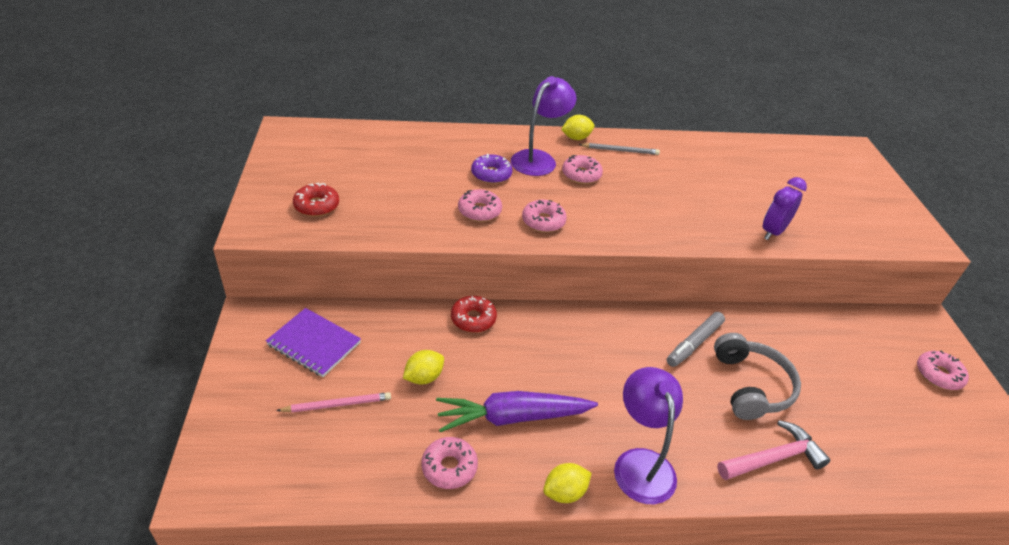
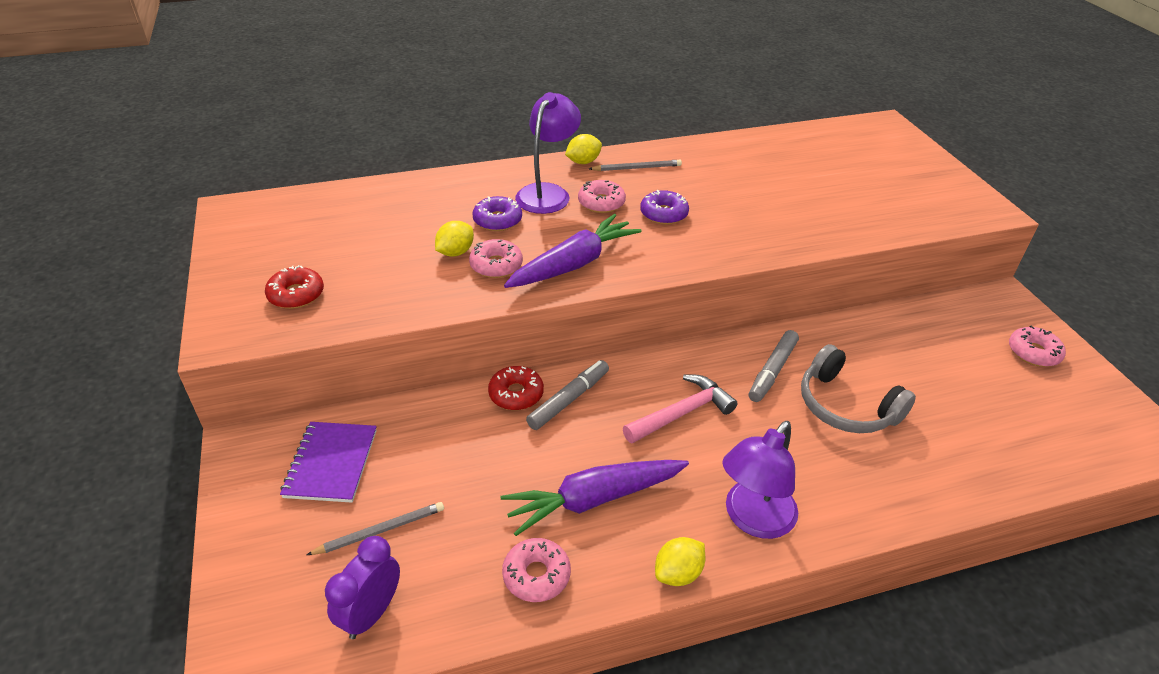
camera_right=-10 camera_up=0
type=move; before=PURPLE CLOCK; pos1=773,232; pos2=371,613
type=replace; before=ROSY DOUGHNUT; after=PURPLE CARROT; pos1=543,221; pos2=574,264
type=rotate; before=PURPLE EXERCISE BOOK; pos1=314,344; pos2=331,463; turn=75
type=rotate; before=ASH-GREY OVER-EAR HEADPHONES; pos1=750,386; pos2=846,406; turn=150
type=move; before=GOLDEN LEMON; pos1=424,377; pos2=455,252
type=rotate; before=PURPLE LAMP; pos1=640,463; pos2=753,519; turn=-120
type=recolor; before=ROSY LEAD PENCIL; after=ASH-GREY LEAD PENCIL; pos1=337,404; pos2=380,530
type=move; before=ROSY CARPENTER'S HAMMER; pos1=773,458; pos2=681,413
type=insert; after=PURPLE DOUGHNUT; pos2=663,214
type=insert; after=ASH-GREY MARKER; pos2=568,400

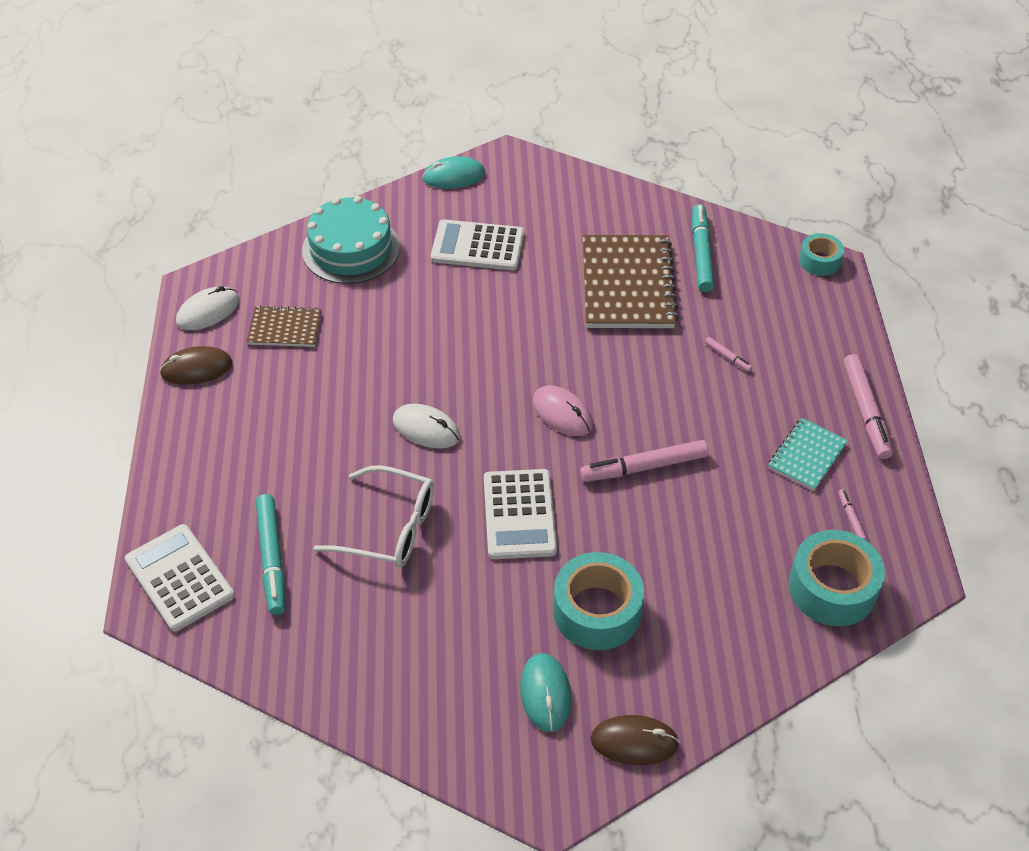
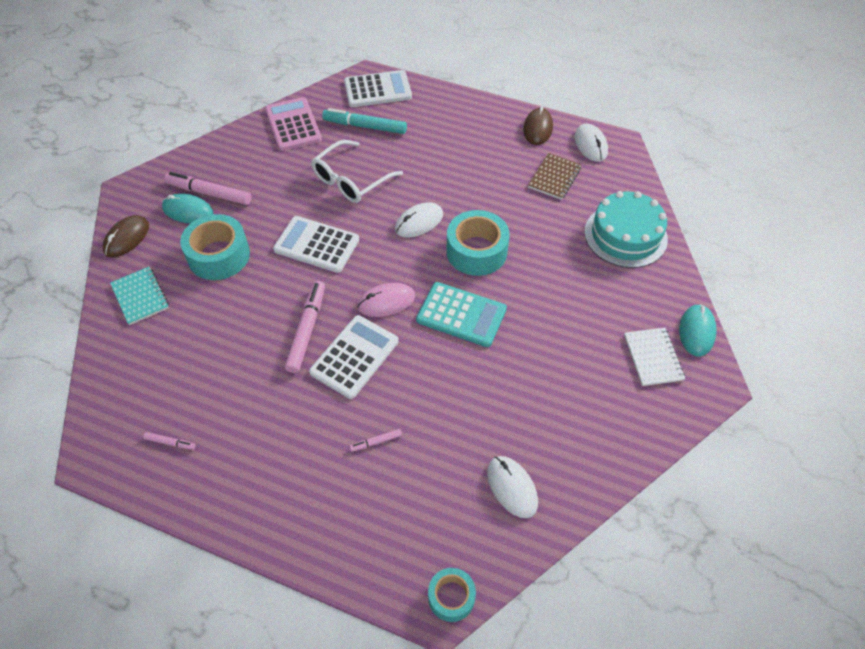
camera_right=115 camera_up=5
type=replace; before=TURQUOISE MARKER; after=PURE WHITE MOUSE; pos1=701,253; pos2=512,487
type=move; before=PURE WHITE ADDING MACHINE; pos1=477,246; pos2=354,357
type=delete; before=DARK BROWN EXERCISE BOOK; pos1=627,285
type=move; before=ROSY MARKER; pos1=866,411; pos2=209,193
type=move; before=TURQUOISE EXERCISE BOOK; pos1=807,456; pos2=140,297
type=move; before=TURQUOISE STICKY TAPE; pos1=832,588; pos2=476,251
type=insert; after=ROSY ADDING MACHINE; pos2=293,124
type=insert; after=TURQUOISE ADDING MACHINE; pos2=461,315
type=insert; after=PURE WHITE EXERCISE BOOK; pos2=653,357

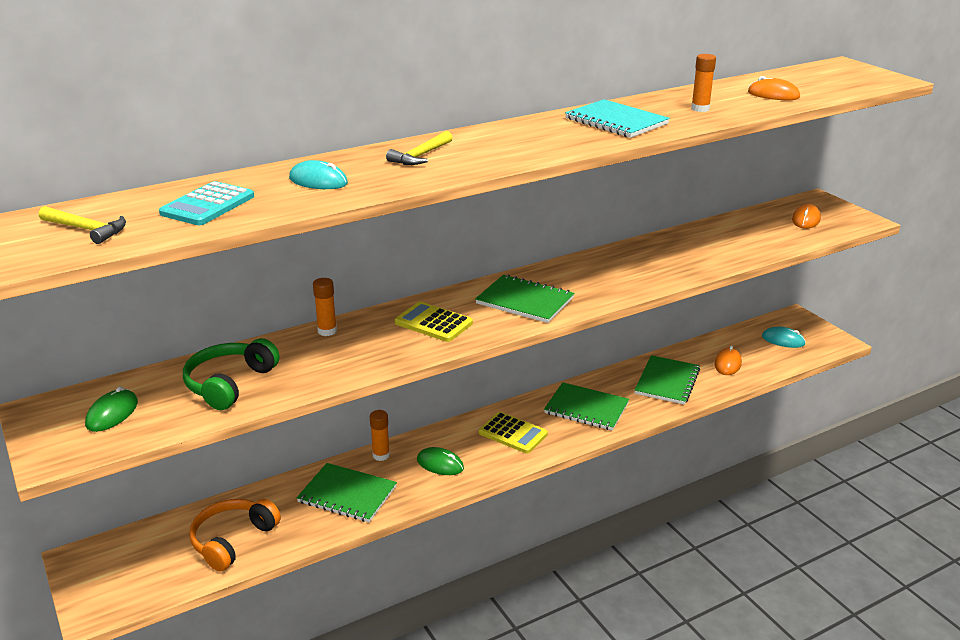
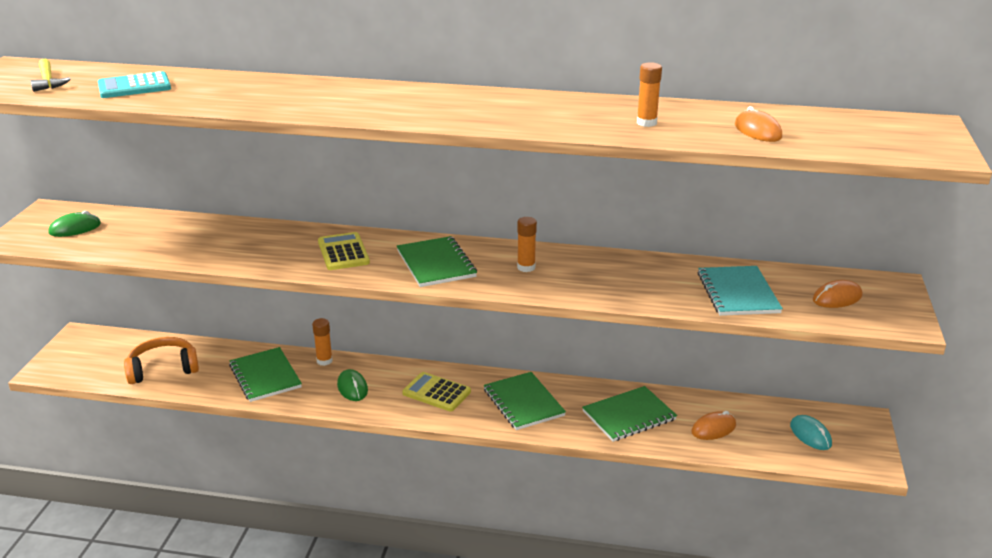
camera_right=40 camera_up=0
type=move; before=TURQUOISE EXERCISE BOOK; pos1=616,121; pos2=738,293
type=delete; before=GOLDEN CARPENTER'S HAMMER; pos1=420,156
type=delete; before=TURQUOISE MOUSE; pos1=318,181
type=move; before=ORANGE-COLOURED GLUE; pos1=327,331; pos2=526,267
type=delete; before=LEAF-GREEN OVER-EAR HEADPHONES; pos1=229,384
type=rotate; before=GOLDEN ADDING MACHINE; pos1=513,433; pos2=436,392; turn=135

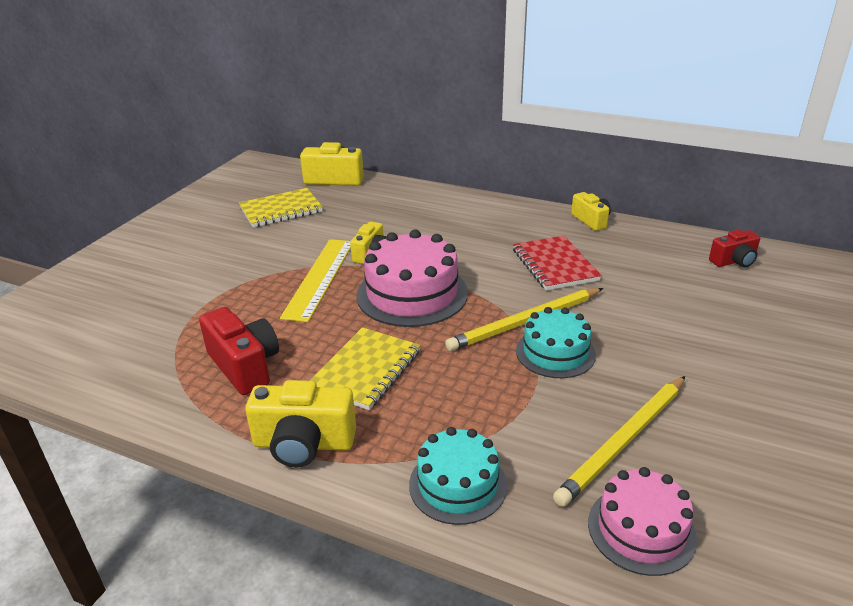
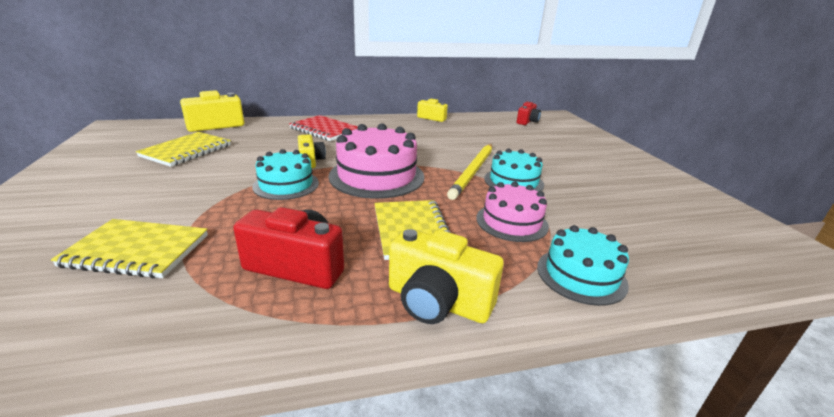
camera_right=-40 camera_up=-5
type=move; before=SCARLET EXERCISE BOOK; pos1=554,265; pos2=324,130
type=replace; before=GOLDEN RULER; after=TURQUOISE LAYER CAKE; pos1=320,278; pos2=286,185
type=delete; before=GOLDEN LEAD PENCIL; pos1=624,441
type=rotate; before=GOLDEN PHOTO CAMERA; pos1=304,444; pos2=437,302; turn=60
type=move; before=ROSY LAYER CAKE; pos1=641,529; pos2=511,222
type=insert; after=GOLDEN EXERCISE BOOK; pos2=137,251

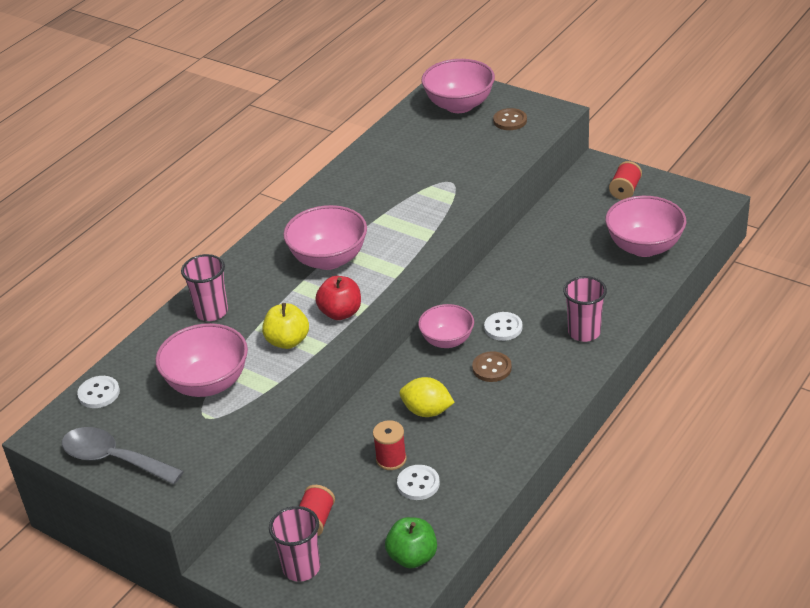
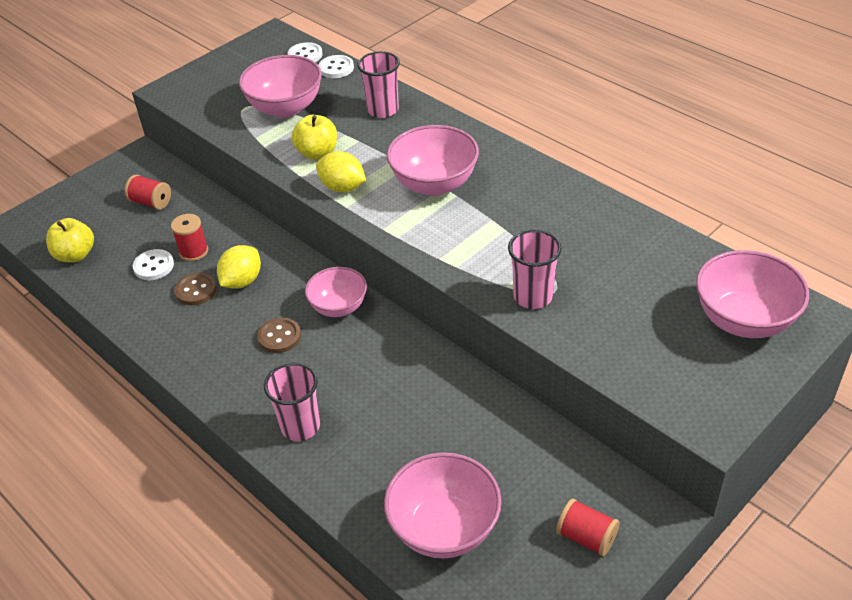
camera_right=100 camera_up=5
type=move; before=DARK BROWN BUTTON; pos1=510,121; pos2=196,290
type=replace; before=SCARLET TOY APPLE; after=GOLDEN LEMON; pos1=340,313; pos2=342,187
type=move; before=PURE WHITE BUTTON; pos1=503,328; pos2=336,68
type=delete; before=ASH-GREY TEASPOON; pos1=113,459
type=move; before=ROSY BEAKER; pos1=301,568; pos2=533,297
type=recolor; before=LEAF-GREEN TOY APPLE; after=GOLDEN TOY APPLE; pos1=412,557; pos2=75,255

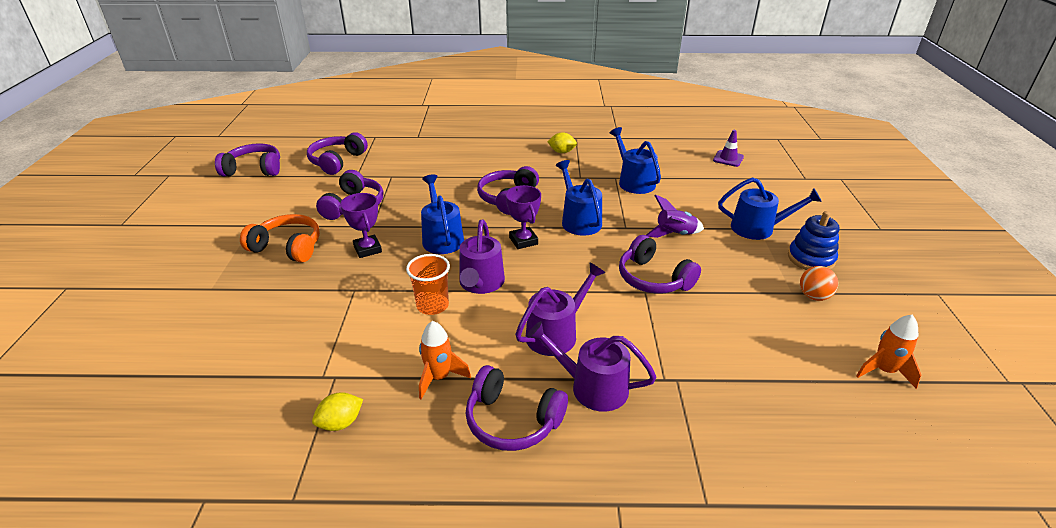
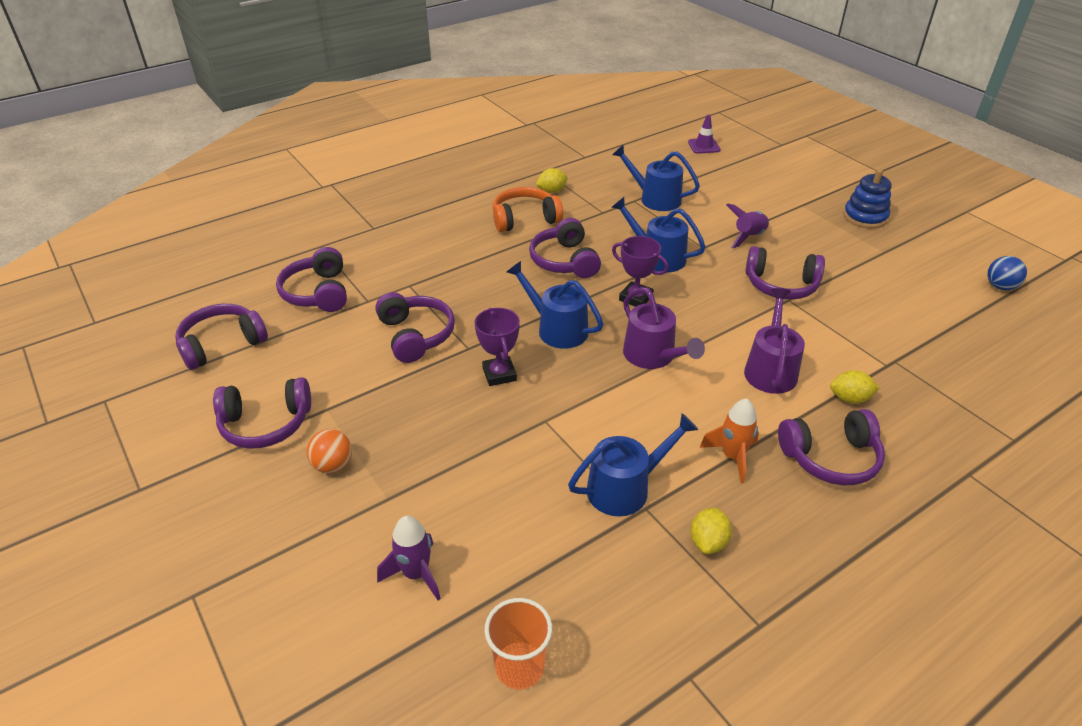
camera_right=-35 camera_up=5
type=move; before=ROYAL BLUE SPRINKLING CAN; pos1=758,228; pos2=625,488
type=rotate; before=PURPLE TROPHY; pos1=367,249; pos2=499,374; turn=45
type=move; before=ORANGE-COLOURED OVER-EAR HEADPHONES; pos1=288,247; pos2=525,219
type=move; before=ORANGE-COLOURED BEAKER; pos1=432,305; pos2=519,667
type=move; before=ORANGE-COLOURED BALL; pos1=814,296; pos2=333,465
type=replace; before=ORANGE-COLOURED ROCKET; after=ROYAL BLUE BALL; pos1=884,371; pos2=1000,287
type=replace; before=PURPLE SPRINKLING CAN; after=GOLDEN LEMON; pos1=592,387; pos2=849,399
type=insert; after=PURPLE OVER-EAR HEADPHONES; pos2=266,424
type=insert; after=PURPLE ROCKET; pos2=416,574

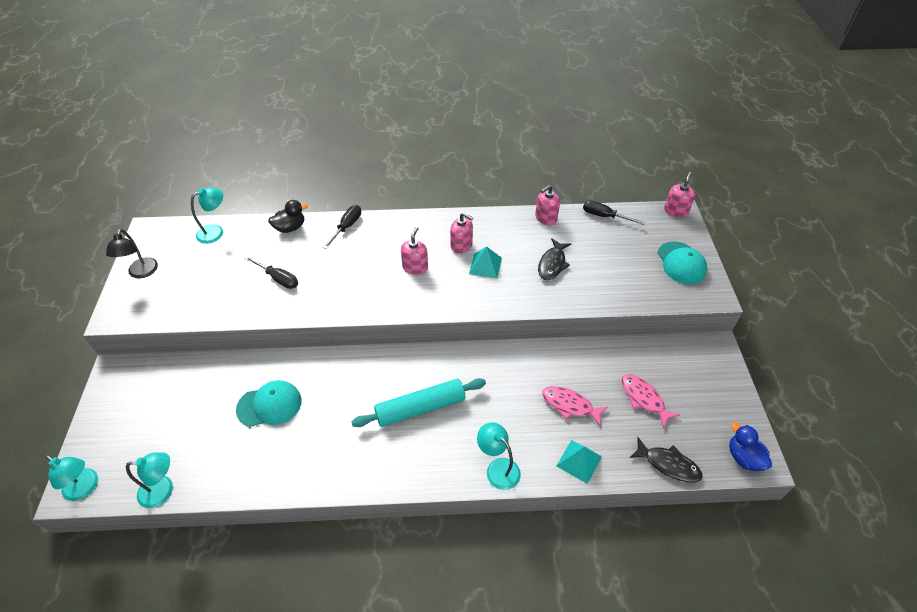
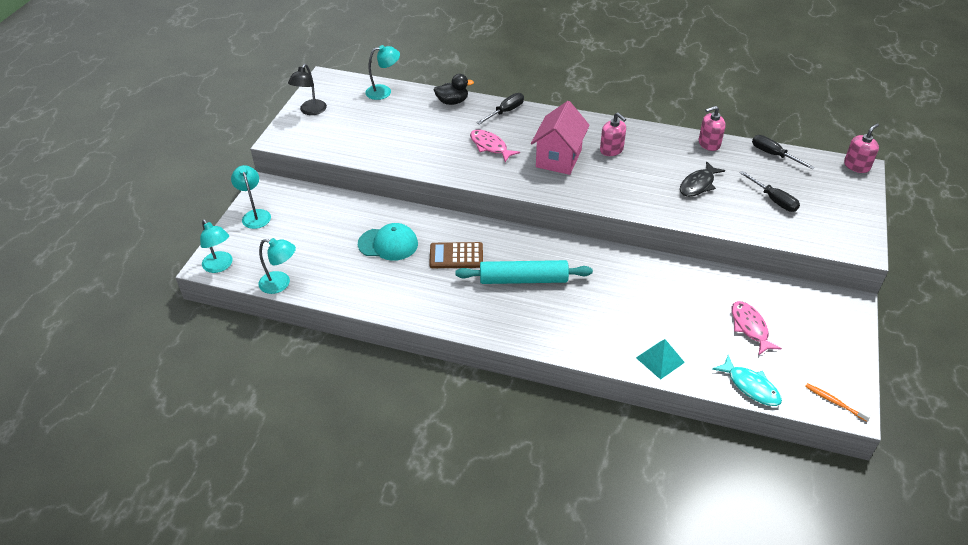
camera_right=20 camera_up=-5
type=replace; before=ROSY SOAP PUMP; after=ROSY COTTAGE; pos1=415,267; pos2=558,158
type=delete; before=TURQUOISE PEAKED CAP; pos1=681,263
type=delete; before=TURQUOISE SOLID PYRAMID; pos1=485,265
type=move; before=EBONY FLAT SCREWDRIVER; pos1=278,279; pos2=774,200
type=move; before=ROSY FISH; pos1=570,405; pos2=490,146
type=move; before=TURQUOISE LAMP; pos1=498,468; pos2=255,215
type=replace; before=ROYAL BLUE TOY DUCK; after=ORANGE-COLOURED DENTAL BRUSH; pos1=743,457; pos2=834,402
type=recolor; before=EBONY FISH; after=TURQUOISE FISH; pos1=668,464; pos2=750,386
type=insert; after=DARK BROWN ADDING MACHINE; pos2=456,256

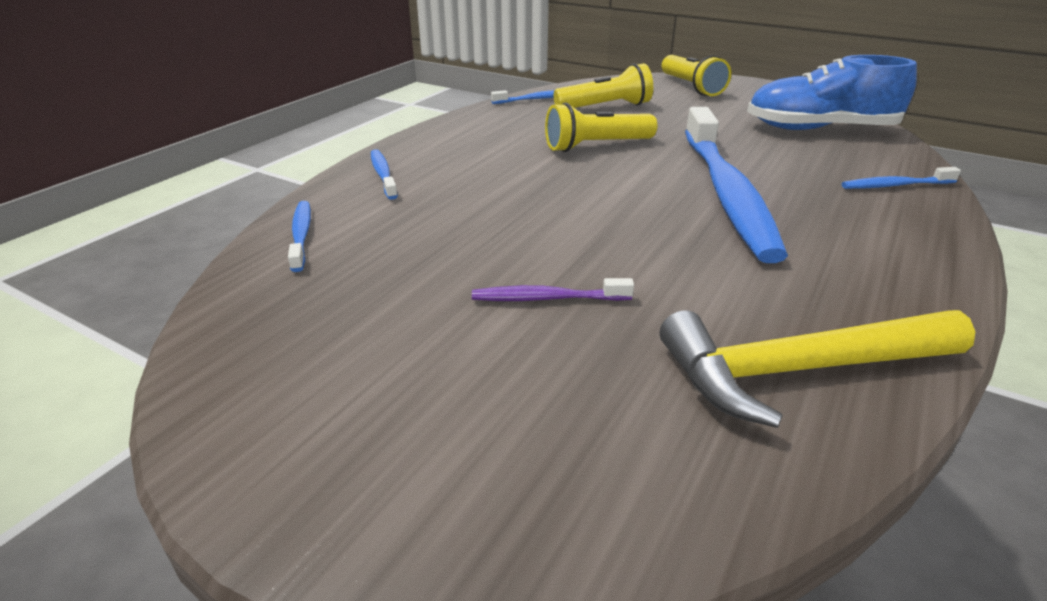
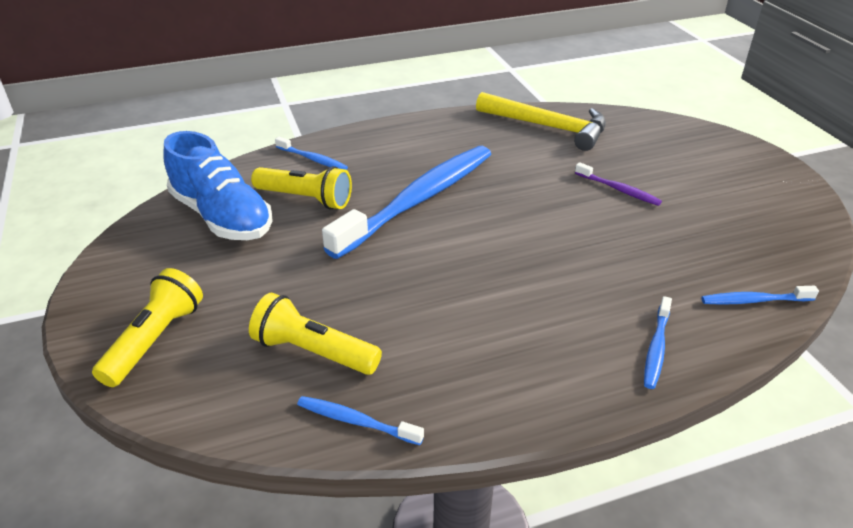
camera_right=-140 camera_up=5
type=move; before=GOLDEN TORCH; pos1=596,146; pos2=306,199
type=rotate; before=ROYAL BLUE DENTAL BRUSH; pos1=301,235; pos2=754,300; turn=60

